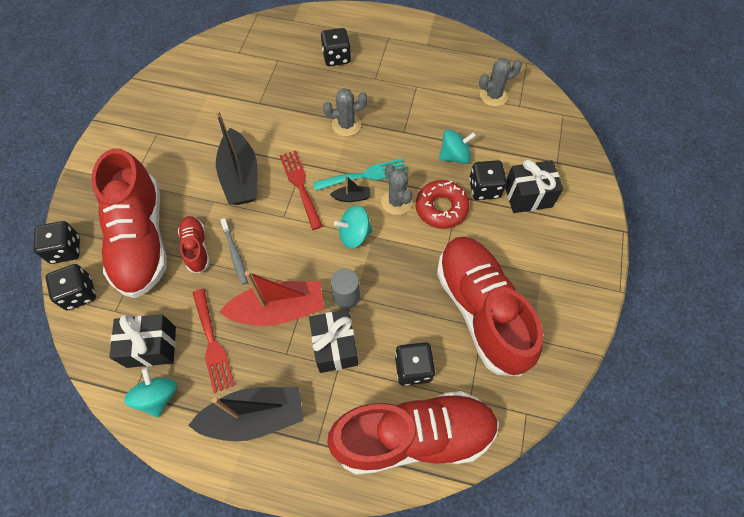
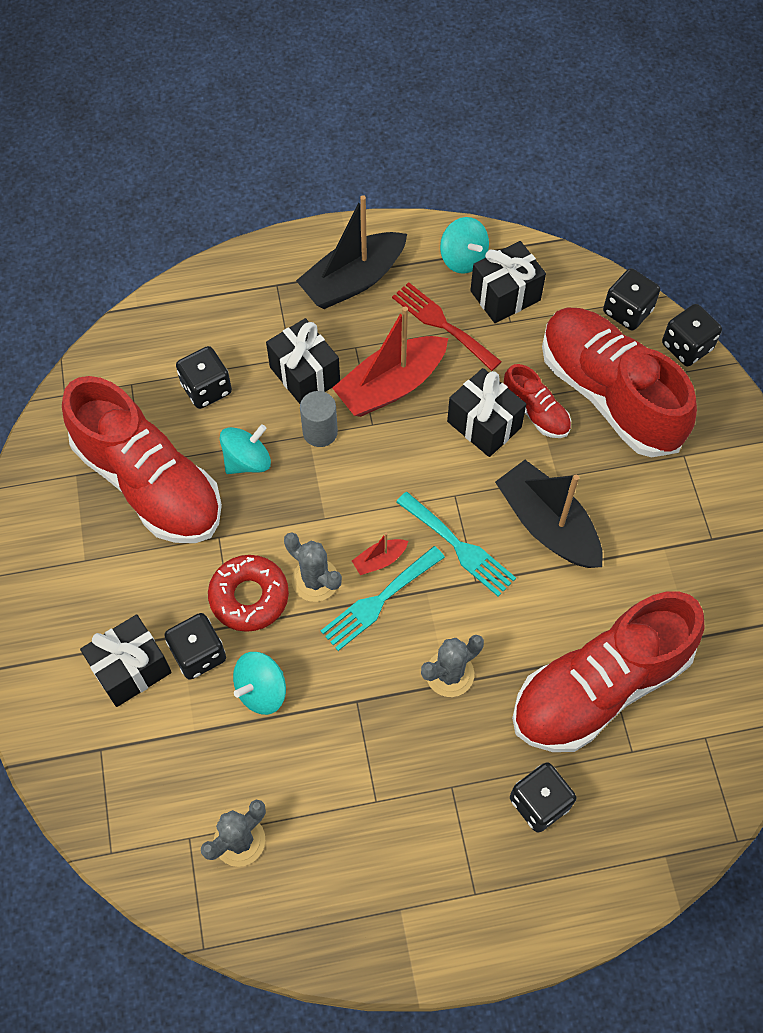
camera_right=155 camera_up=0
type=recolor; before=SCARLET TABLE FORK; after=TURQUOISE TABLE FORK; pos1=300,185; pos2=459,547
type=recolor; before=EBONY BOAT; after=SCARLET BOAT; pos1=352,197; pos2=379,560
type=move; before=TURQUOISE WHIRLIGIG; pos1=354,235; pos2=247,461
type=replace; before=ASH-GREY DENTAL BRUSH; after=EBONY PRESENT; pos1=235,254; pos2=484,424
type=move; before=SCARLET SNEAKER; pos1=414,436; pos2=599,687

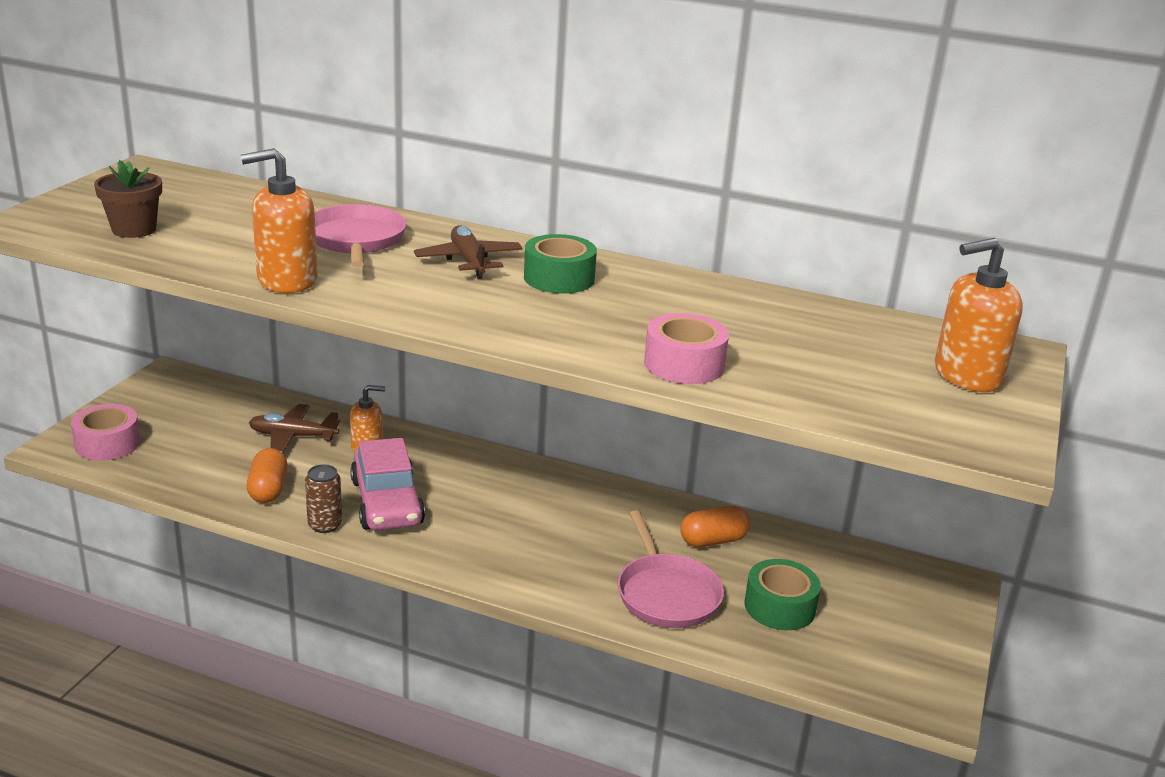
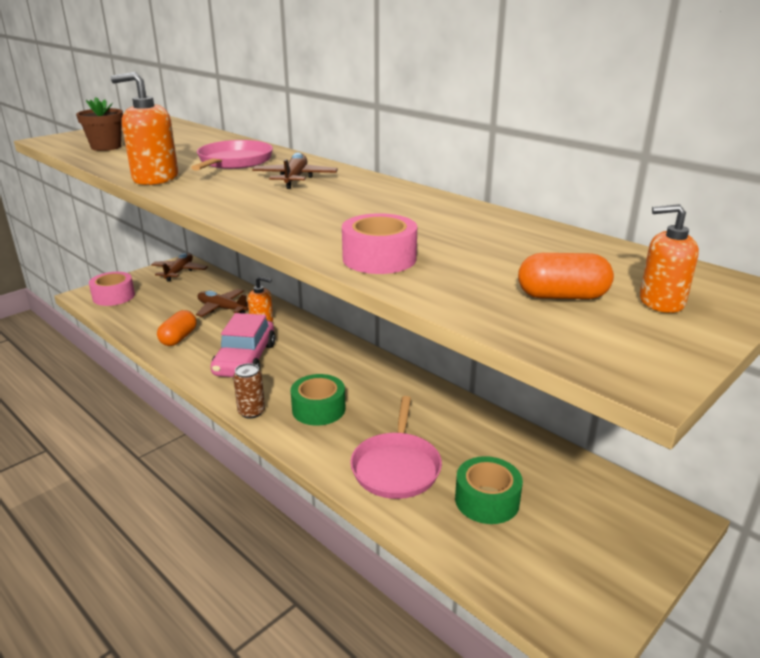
camera_right=25 camera_up=0
type=move; before=LEAF-GREEN STICKY TAPE; pos1=559,278; pos2=318,409
type=resize; before=ORANGE-COLOURED SOAP PUMP; pos1=967,375; pos2=661,302; scale=0.64
type=move; before=DARK BROWN TIN; pos1=325,525; pos2=251,412
type=move; before=ORANGE-COLOURED PILL SHAPE; pos1=713,541; pos2=562,296
type=insert; after=DARK BROWN AEROPLANE; pos2=179,272

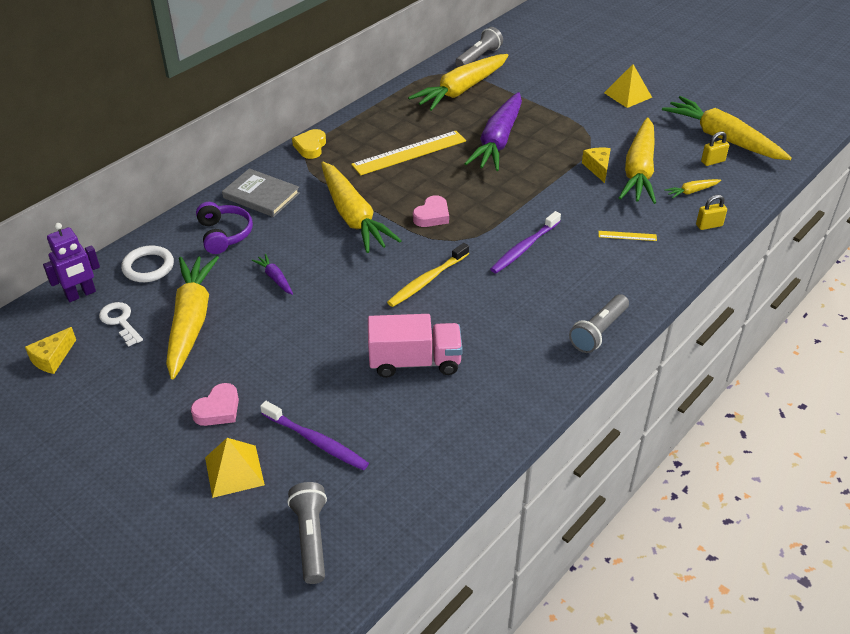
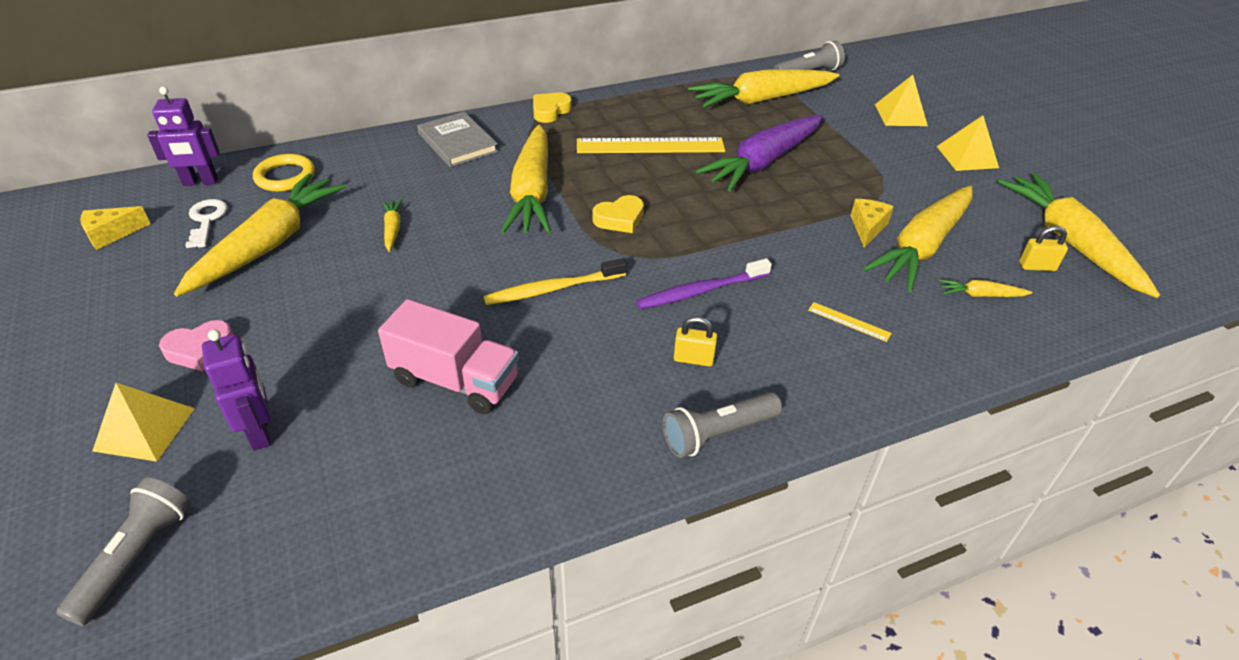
camera_right=25 camera_up=0
type=recolor; before=ROSY LOVE HEART; after=GOLDEN LOVE HEART; pos1=432,216; pos2=619,219
type=move; before=GOLDEN PADLOCK; pos1=709,225; pos2=693,359
type=delete; before=PURPLE OVER-EAR HEADPHONES; pos1=224,234
type=recolor; before=PURE WHITE HOOP; after=GOLDEN HOOP; pos1=148,267; pos2=285,176
type=recolor; before=PURPLE CARROT; after=GOLDEN CARROT; pos1=275,278; pos2=392,229
type=replace; before=PURPLE DENTAL BRUSH; after=PURPLE TOY ROBOT; pos1=316,441; pos2=260,432
type=insert; after=GOLDEN SOLID PYRAMID; pos2=900,115

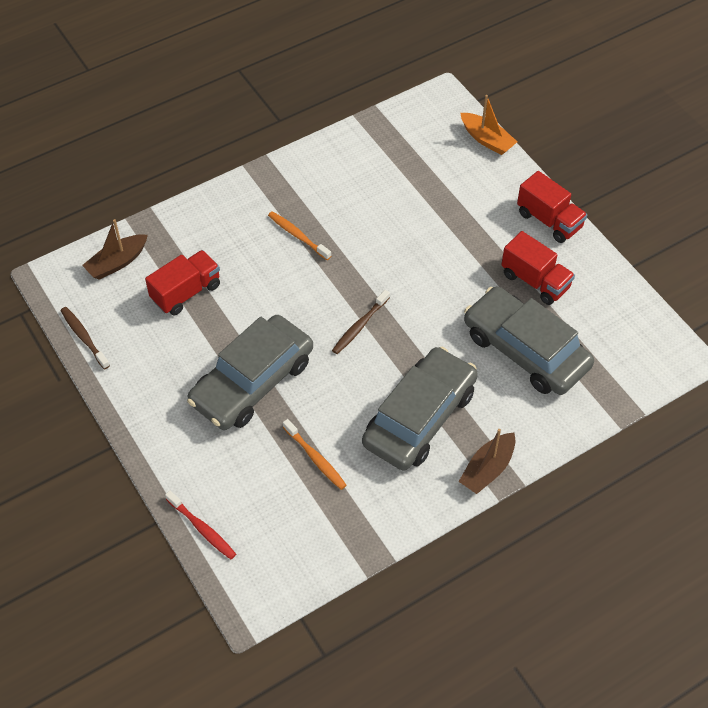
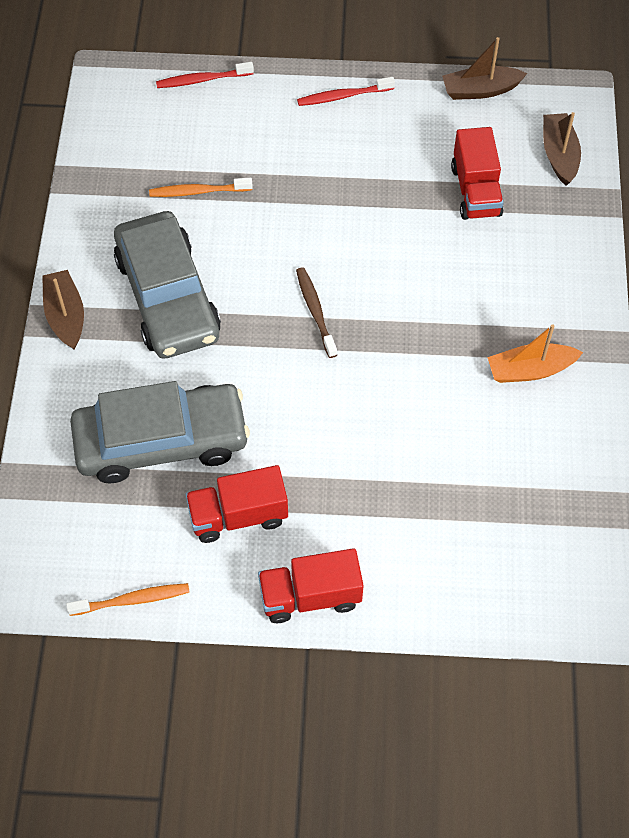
camera_right=125 camera_up=5
type=move; before=ORANGE-COLOURED BOAT; pos1=487,140; pos2=530,370
type=move; before=ORANGE-COLOURED DENTAL BRUSH; pos1=298,235; pos2=132,600
type=replace; before=DARK BROWN DENTAL BRUSH; after=DARK BROWN BOAT; pos1=84,337; pos2=480,90
type=delete; before=ASH-GREY TOY CAR; pos1=252,382
type=insert; after=SCARLET DENTAL BRUSH; pos2=343,96

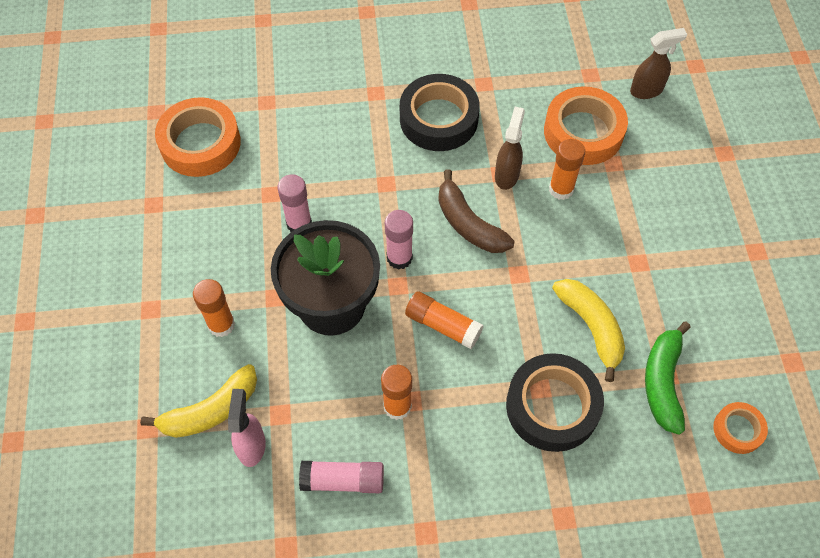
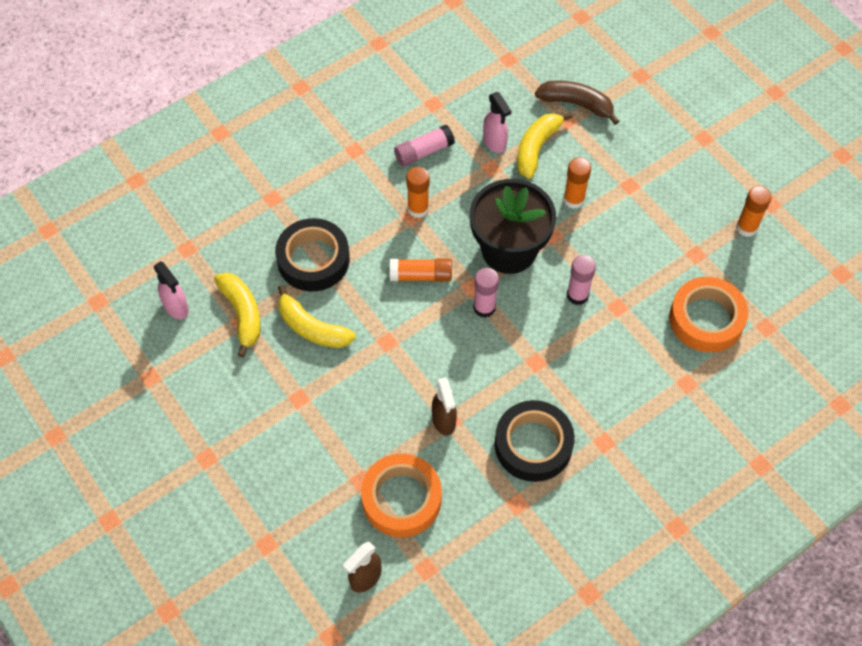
camera_right=150 camera_up=0
type=move; before=ORANGE-COLOURED GLUE; pos1=561,189; pos2=746,227
type=move; before=DARK BROWN BANANA FRUIT; pos1=468,224; pos2=577,104
type=recolor; before=LEAF-GREEN BANANA FRUIT; after=GOLDEN BANANA FRUIT; pos1=662,382; pos2=242,314
type=replace; before=ORANGE-COLOURED STICKY TAPE; after=ROSY SPRAYER; pos1=738,430; pos2=176,307

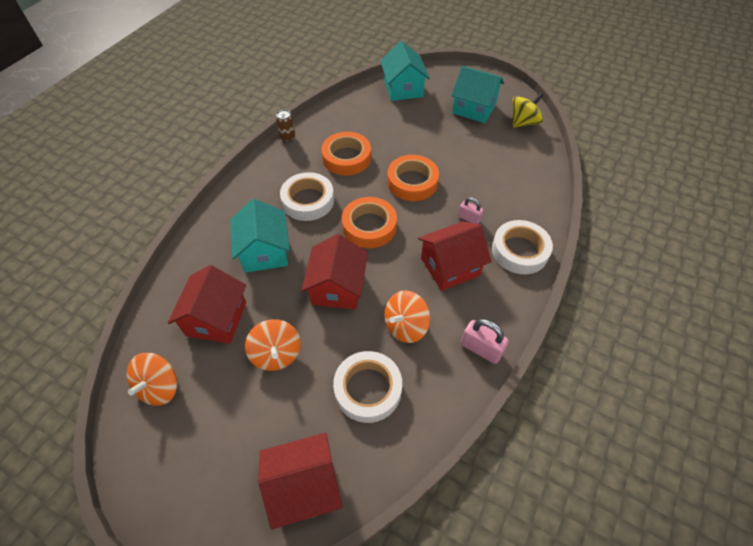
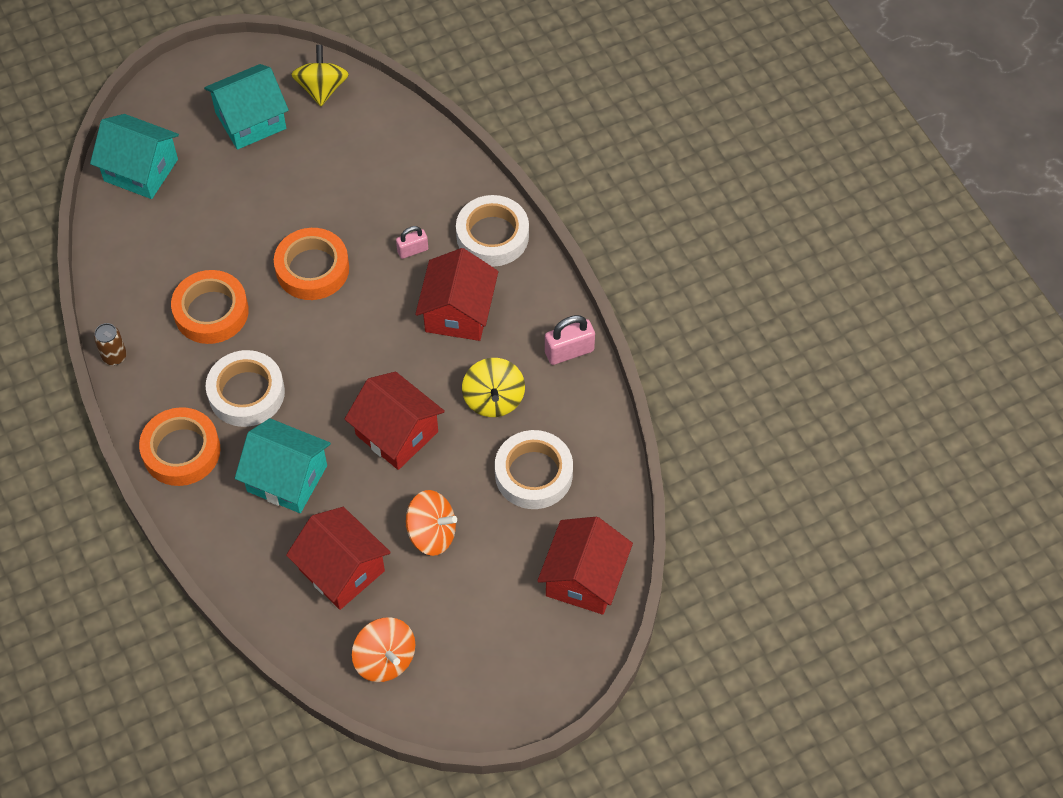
camera_right=-55 camera_up=5
type=move; before=ORANGE-COLOURED STICKY TAPE; pos1=369,226; pos2=181,451
type=recolor; before=ORANGE-COLOURED WHIRLIGIG; after=GOLDEN WHIRLIGIG; pos1=405,326; pos2=493,399

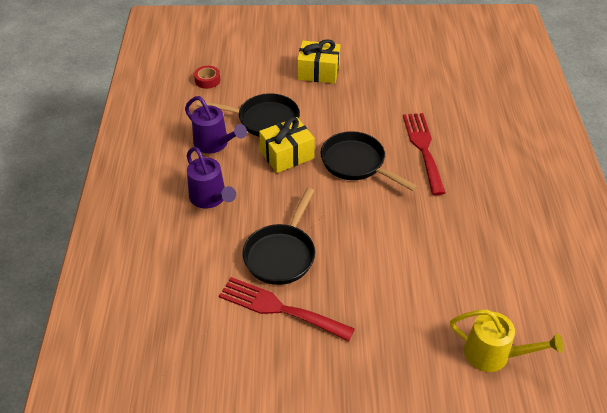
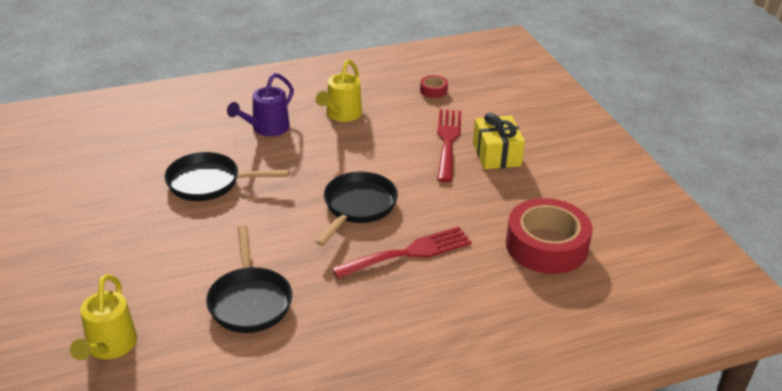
camera_right=70 camera_up=-10
type=move; before=EBONY FRYING PAN; pos1=264,120; pos2=249,301
type=recolor; before=PURPLE SPRINKLING CAN; after=GOLDEN SPRINKLING CAN; pos1=215,144; pos2=341,115
type=delete; before=GOLDEN PRESENT; pos1=287,155
type=move; before=SCARLET TABLE FORK; pos1=279,308; pos2=448,141
type=insert; after=SCARLET STICKY TAPE; pos2=546,245

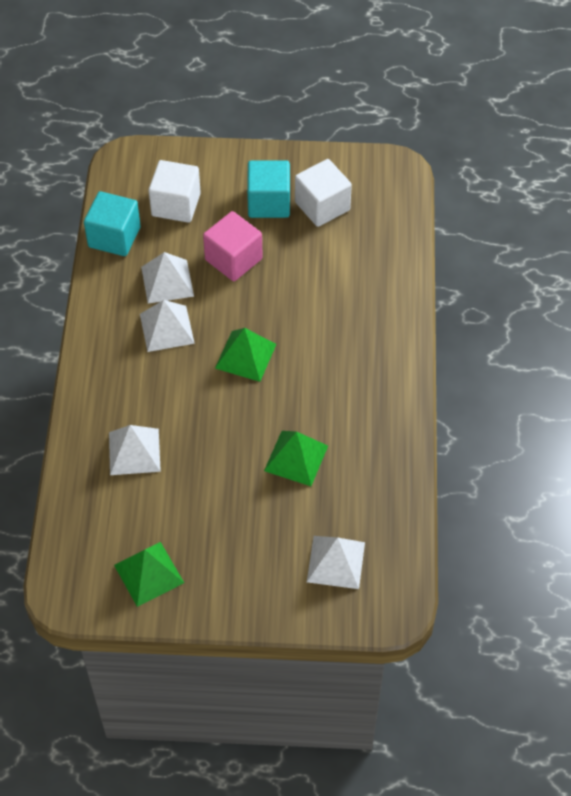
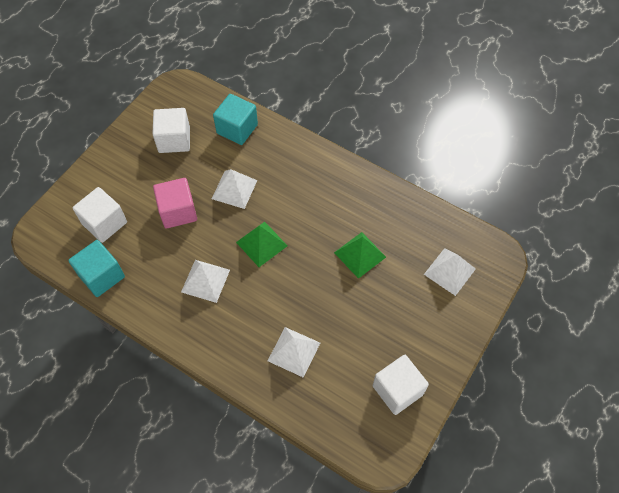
camera_right=-60 camera_up=5
type=move; before=TURQUOISE SOLID CUBE; pos1=269,202; pos2=237,129
type=move; before=PURE WHITE SOLID PYRAMID; pos1=167,281; pos2=234,189
type=replace; before=LEAF-GREEN SOLID PYRAMID; after=PURE WHITE SOLID CUBE; pos1=148,573; pos2=397,390

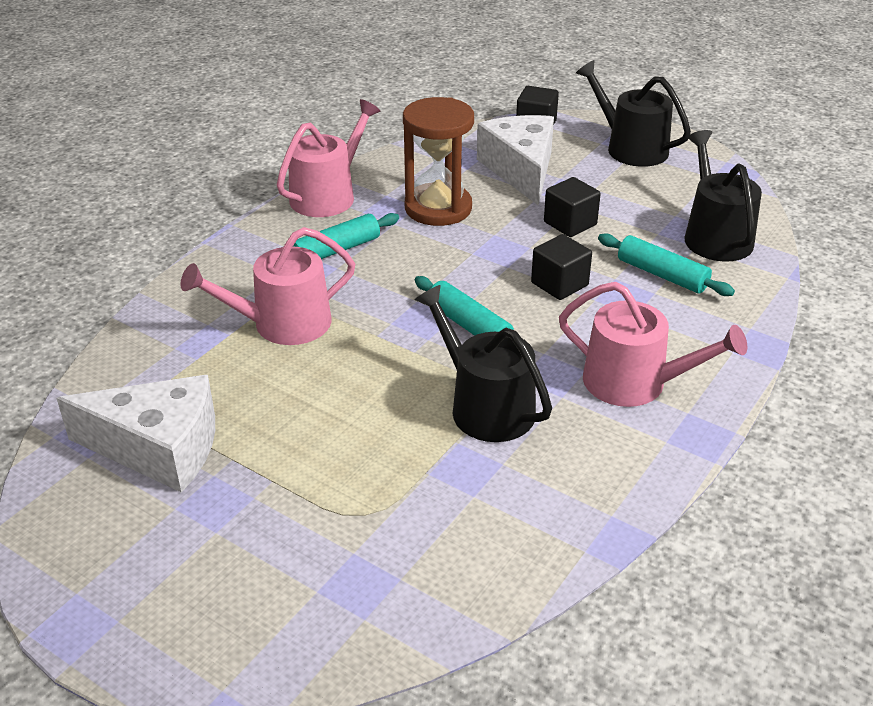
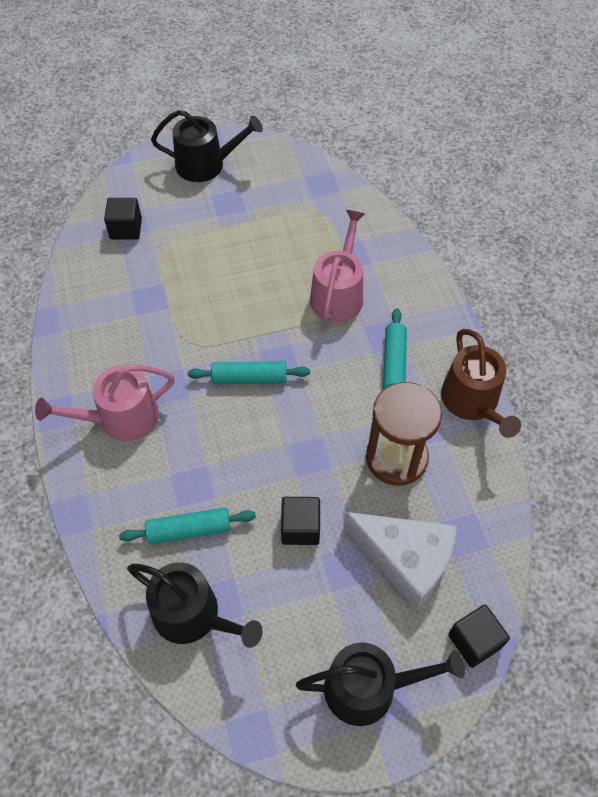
camera_right=130 camera_up=20
type=recolor; before=ROSY SPRINKLING CAN; after=DARK BROWN SPRINKLING CAN; pos1=328,195; pos2=472,402
type=move; before=EBONY SOLID CUBE; pos1=559,284; pos2=126,229
type=move; before=EBONY SPRINKLING CAN; pos1=485,406; pos2=206,164
type=delete; before=PURE WHITE CHEESE WEDGE; pos1=159,448

